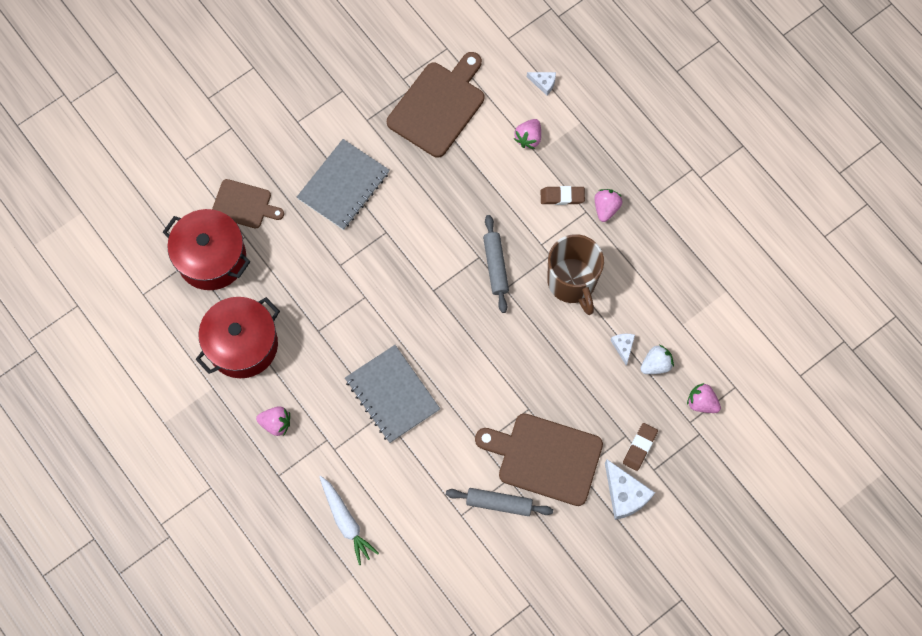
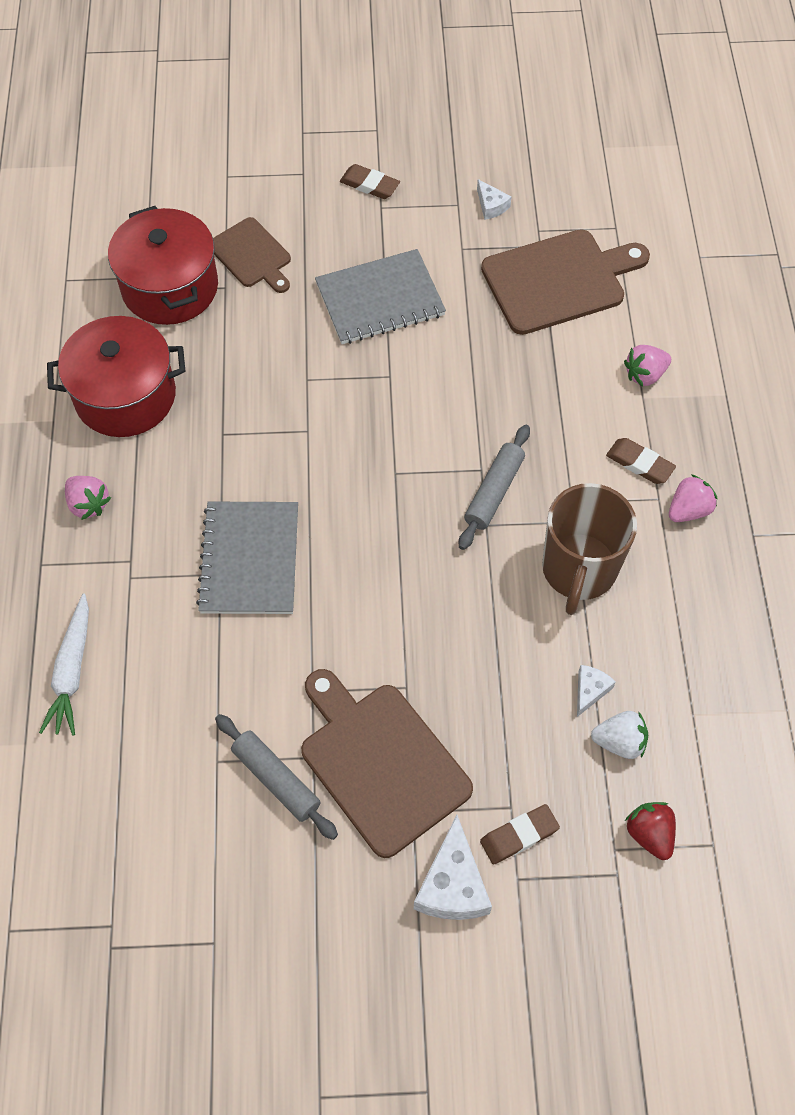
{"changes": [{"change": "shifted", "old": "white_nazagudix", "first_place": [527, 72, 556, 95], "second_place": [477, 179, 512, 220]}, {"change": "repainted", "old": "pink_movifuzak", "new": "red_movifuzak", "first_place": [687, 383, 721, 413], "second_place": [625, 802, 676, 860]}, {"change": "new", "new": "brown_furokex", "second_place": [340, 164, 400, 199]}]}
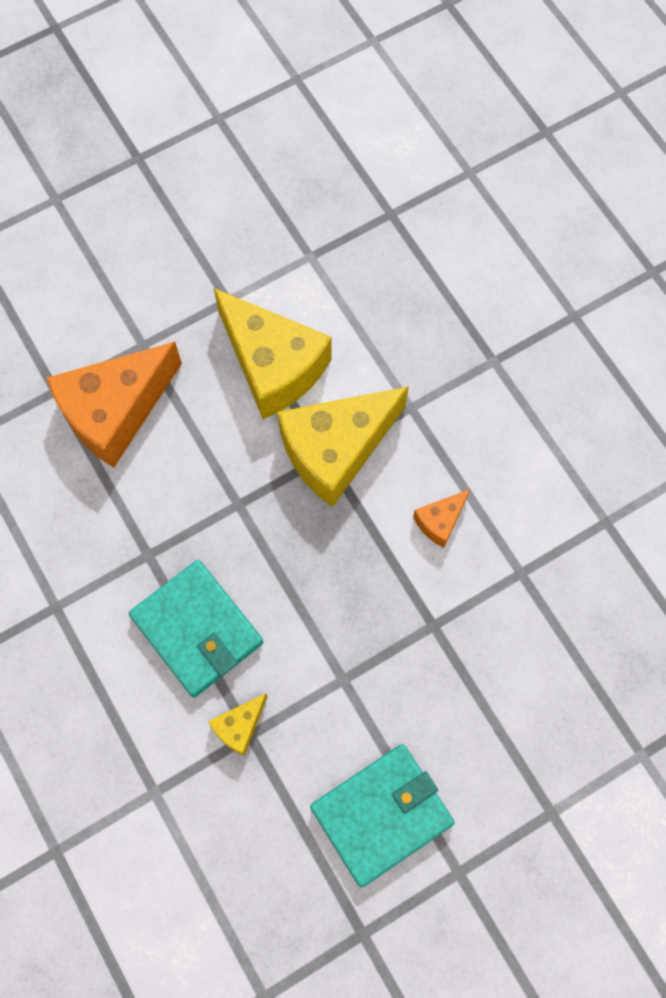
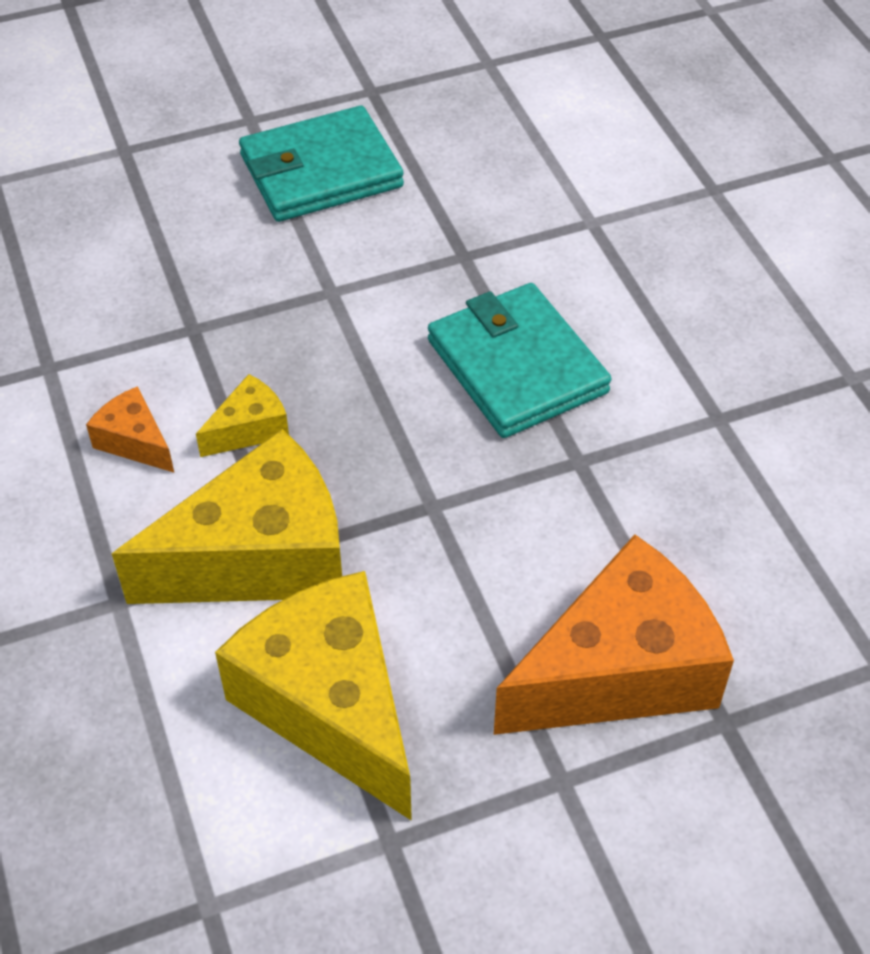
{"changes": [{"change": "shifted", "old": "yellow_nazagudix", "first_place": [208, 693, 268, 756], "second_place": [196, 374, 289, 457]}, {"change": "rotated", "old": "orange_nazagudix", "first_place": [413, 489, 470, 548], "second_place": [86, 386, 174, 473], "degrees": -105}]}
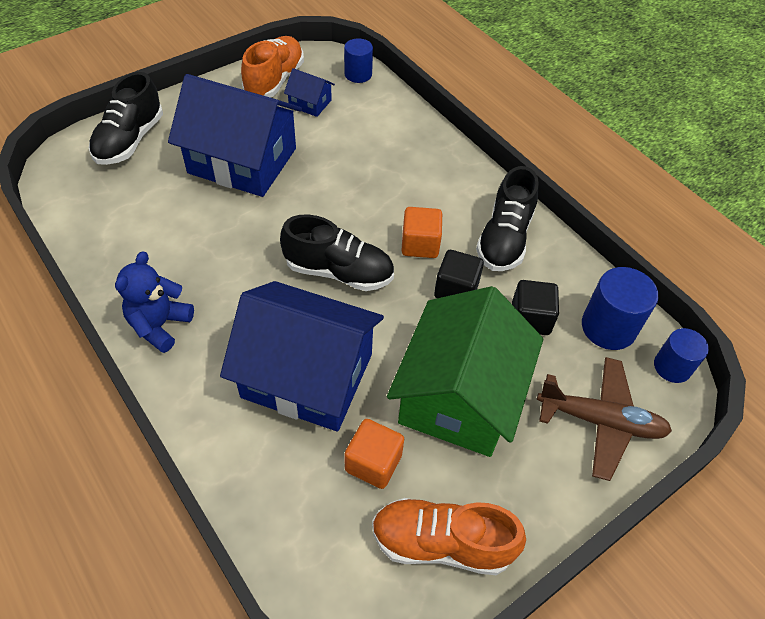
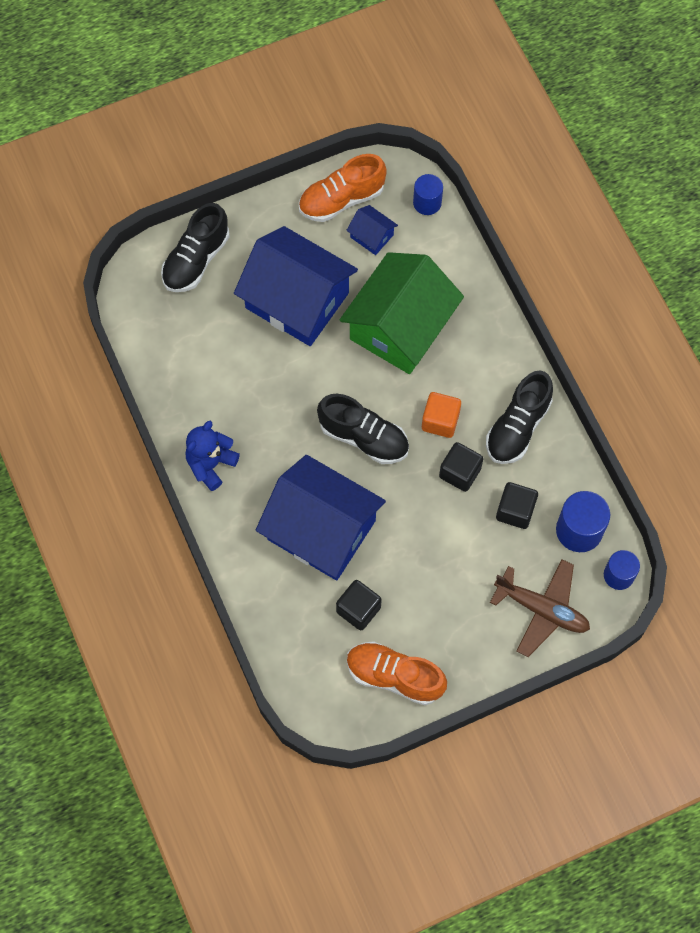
{"changes": [{"change": "rotated", "old": "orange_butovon", "first_place": [241, 36, 304, 98], "second_place": [299, 154, 387, 222], "degrees": -150}, {"change": "repainted", "old": "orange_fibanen", "new": "black_fibanen", "first_place": [345, 419, 404, 489], "second_place": [336, 580, 382, 630]}, {"change": "shifted", "old": "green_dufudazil", "first_place": [387, 286, 543, 457], "second_place": [340, 252, 464, 374]}]}
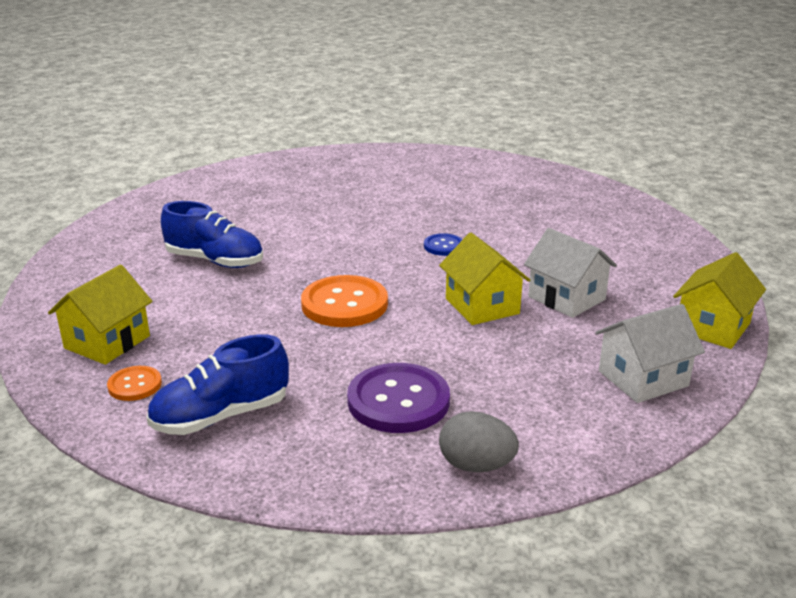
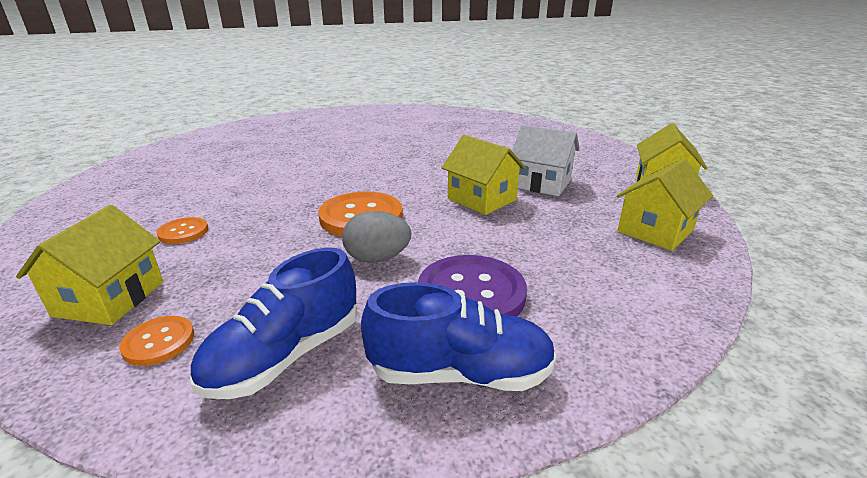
{"changes": [{"change": "shifted", "old": "blue_butovon", "first_place": [161, 201, 263, 268], "second_place": [361, 282, 556, 391]}, {"change": "gone", "old": "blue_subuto", "first_place": [424, 233, 463, 256]}, {"change": "shifted", "old": "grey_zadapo", "first_place": [439, 411, 519, 472], "second_place": [342, 211, 412, 263]}, {"change": "repainted", "old": "white_dufudazil", "new": "yellow_dufudazil", "first_place": [595, 304, 705, 403], "second_place": [617, 158, 713, 251]}, {"change": "new", "new": "orange_subuto", "second_place": [156, 217, 208, 244]}]}
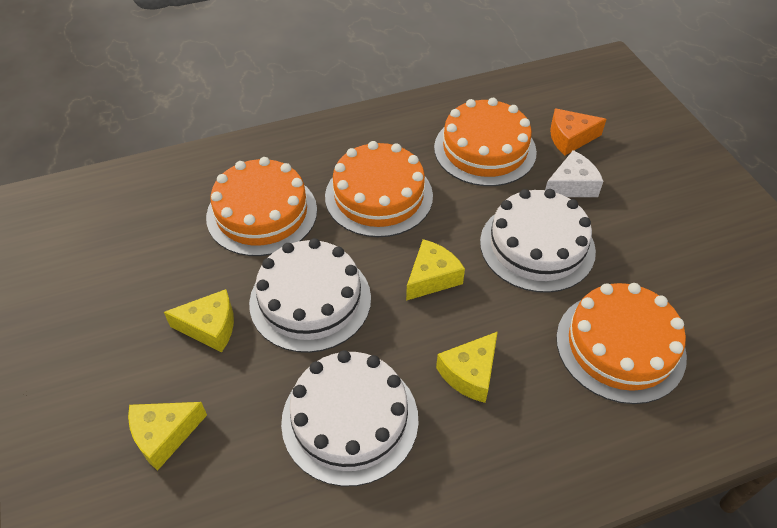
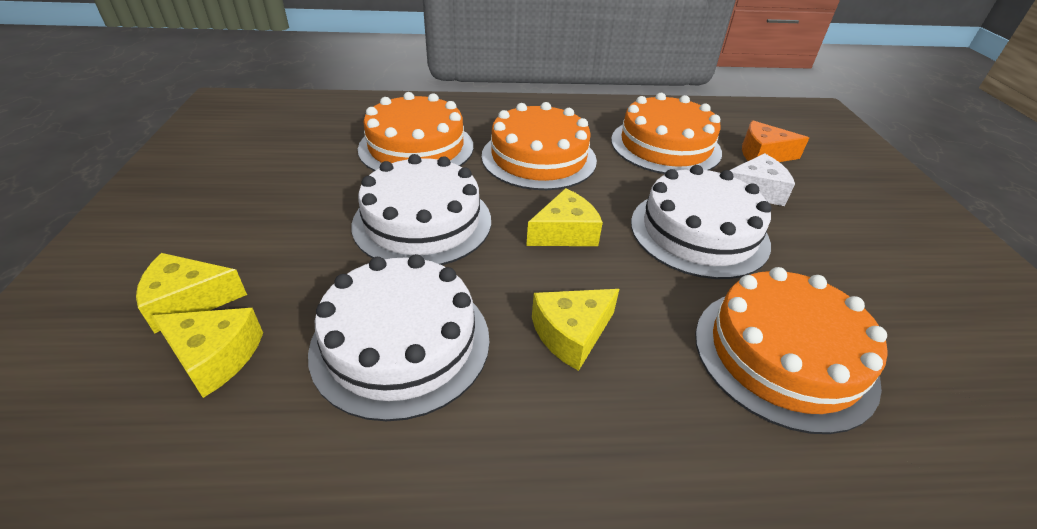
{"changes": [{"change": "shifted", "old": "yellow_nazagudix", "first_place": [164, 289, 234, 352], "second_place": [151, 308, 263, 398]}]}
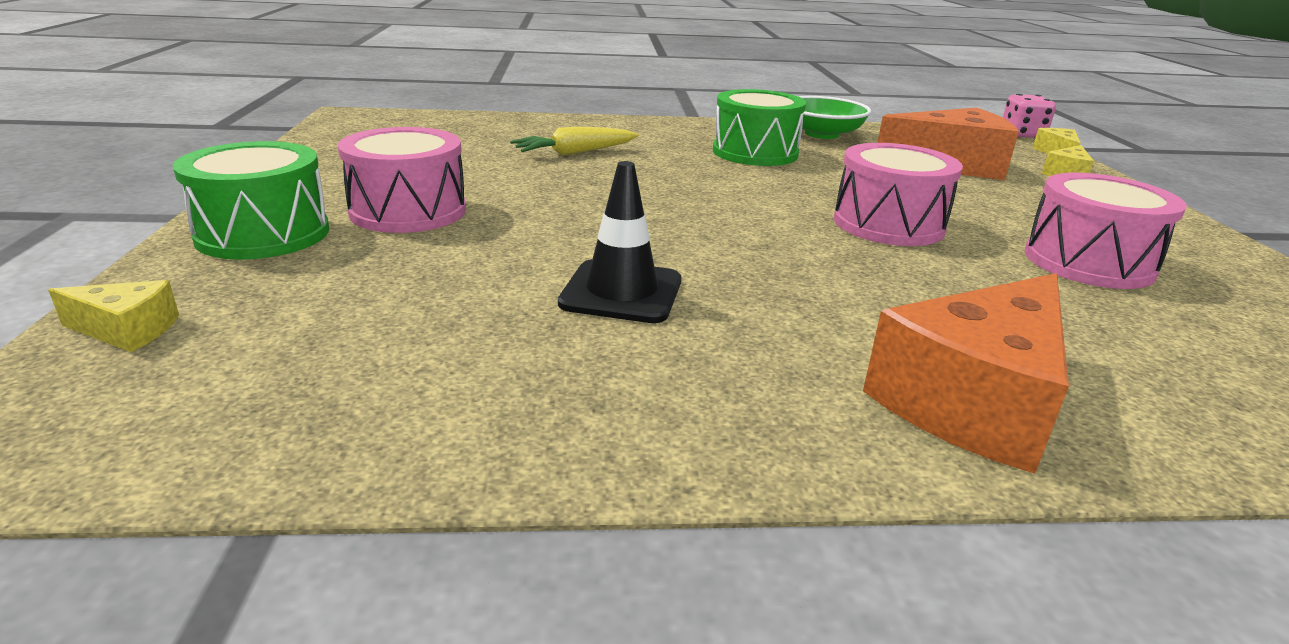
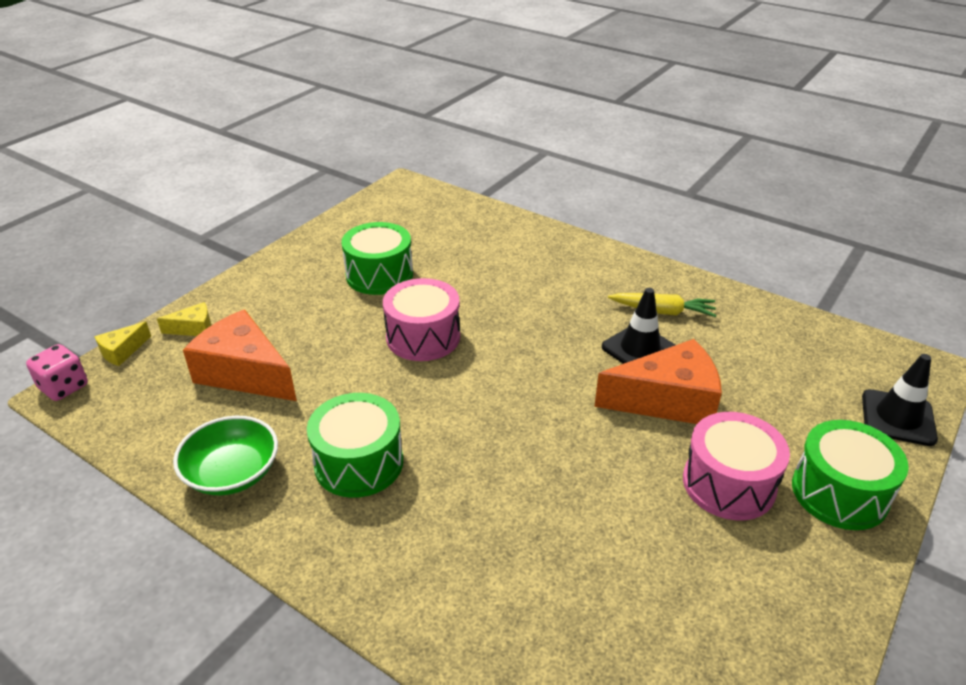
{"changes": [{"change": "swapped", "old": "yellow_nazagudix", "new": "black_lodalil", "first_place": [48, 280, 179, 352], "second_place": [862, 354, 938, 446]}, {"change": "shifted", "old": "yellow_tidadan", "first_place": [510, 126, 639, 156], "second_place": [608, 293, 716, 317]}, {"change": "shifted", "old": "orange_nazagudix", "first_place": [863, 273, 1069, 474], "second_place": [594, 339, 722, 424]}, {"change": "repainted", "old": "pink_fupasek", "new": "green_fupasek", "first_place": [1025, 173, 1187, 289], "second_place": [341, 222, 413, 295]}]}
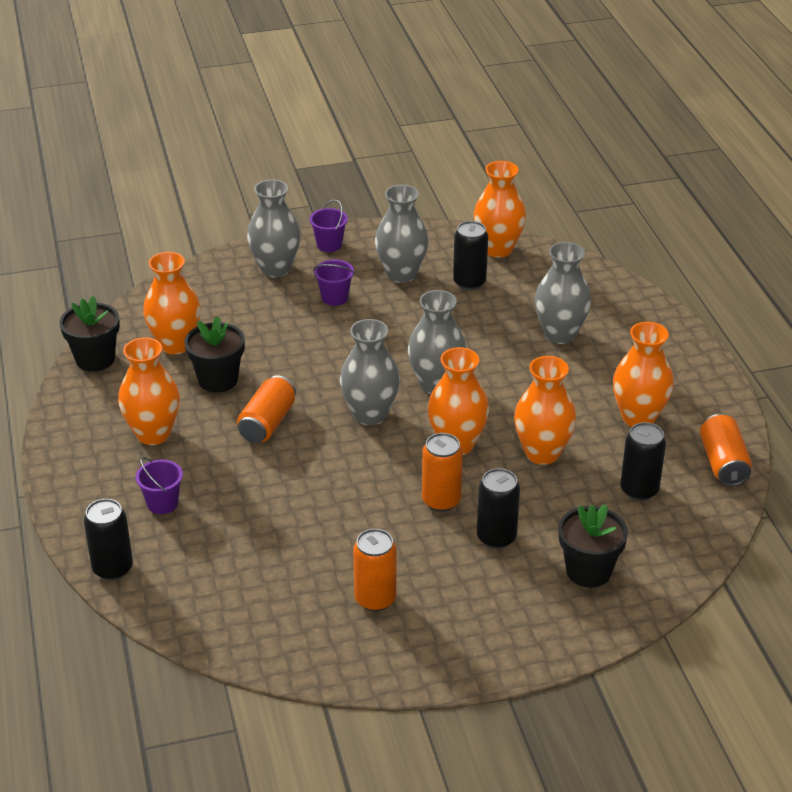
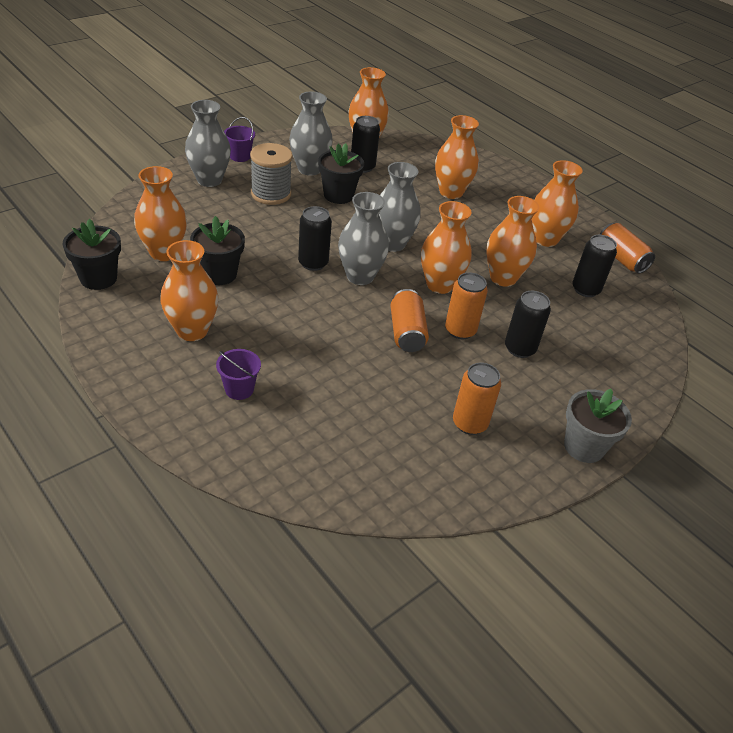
{"changes": [{"change": "shifted", "old": "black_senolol", "first_place": [84, 499, 133, 580], "second_place": [298, 206, 332, 271]}, {"change": "shifted", "old": "orange_senolol", "first_place": [237, 375, 296, 443], "second_place": [390, 289, 429, 352]}, {"change": "swapped", "old": "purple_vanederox", "new": "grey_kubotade", "first_place": [314, 260, 355, 306], "second_place": [250, 143, 292, 205]}, {"change": "repainted", "old": "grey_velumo", "new": "orange_velumo", "first_place": [535, 242, 591, 344], "second_place": [435, 115, 479, 199]}, {"change": "shifted", "old": "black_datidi", "first_place": [559, 504, 628, 587], "second_place": [318, 143, 364, 204]}, {"change": "new", "new": "grey_datidi", "second_place": [564, 389, 632, 463]}]}
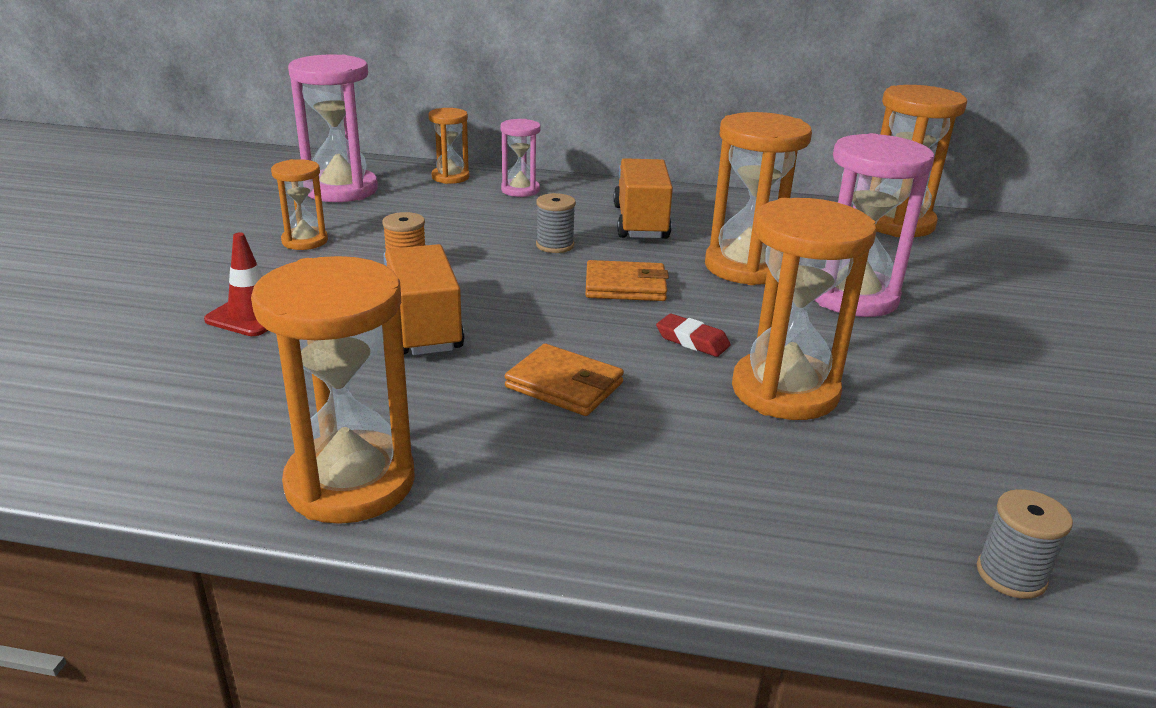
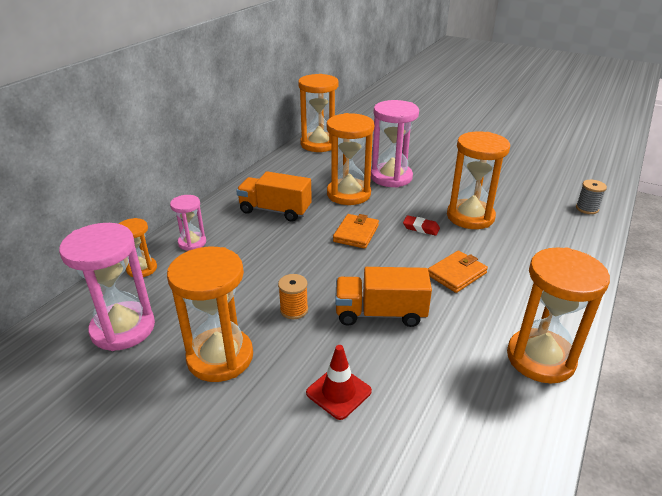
{"changes": [{"change": "scaled", "old": "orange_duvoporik", "first_place": [271, 159, 328, 250], "second_place": [167, 247, 253, 382], "factor": 1.83}, {"change": "gone", "old": "grey_kubotade", "first_place": [536, 193, 576, 253]}, {"change": "rotated", "old": "red_furokex", "first_place": [656, 314, 731, 357], "second_place": [403, 215, 440, 236], "degrees": 60}]}
